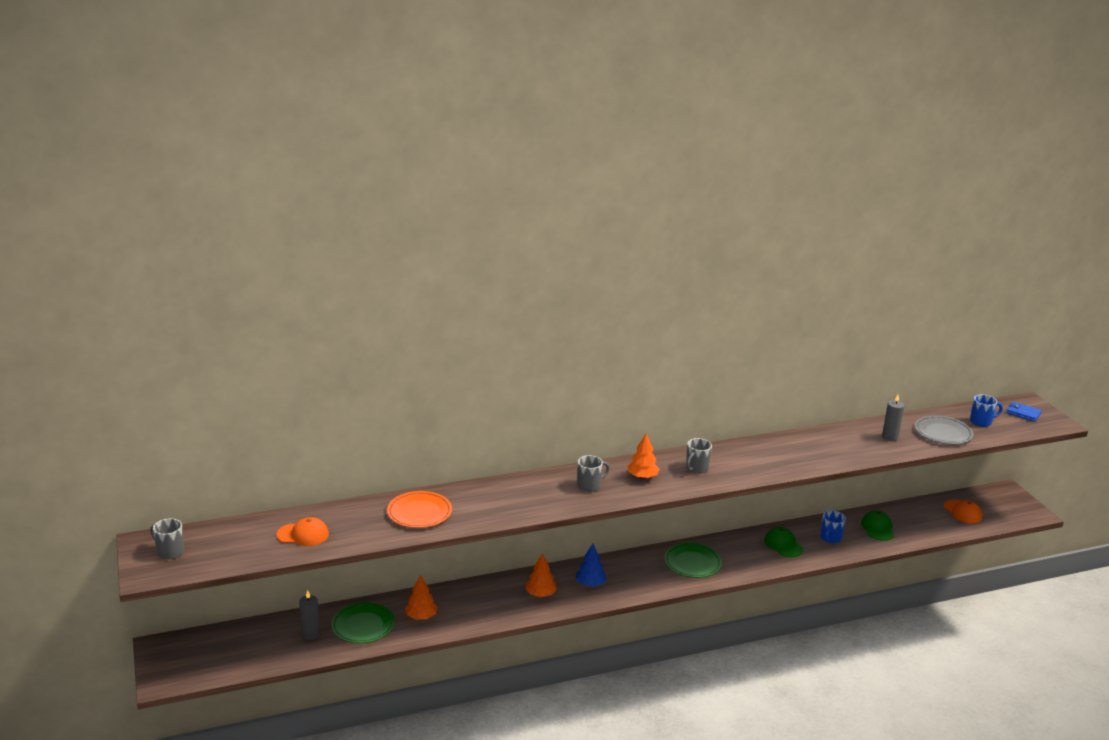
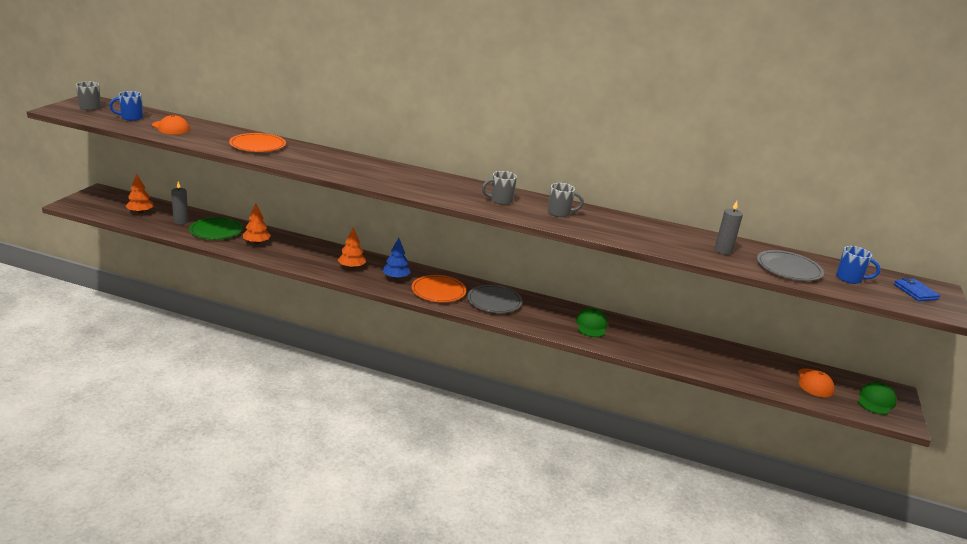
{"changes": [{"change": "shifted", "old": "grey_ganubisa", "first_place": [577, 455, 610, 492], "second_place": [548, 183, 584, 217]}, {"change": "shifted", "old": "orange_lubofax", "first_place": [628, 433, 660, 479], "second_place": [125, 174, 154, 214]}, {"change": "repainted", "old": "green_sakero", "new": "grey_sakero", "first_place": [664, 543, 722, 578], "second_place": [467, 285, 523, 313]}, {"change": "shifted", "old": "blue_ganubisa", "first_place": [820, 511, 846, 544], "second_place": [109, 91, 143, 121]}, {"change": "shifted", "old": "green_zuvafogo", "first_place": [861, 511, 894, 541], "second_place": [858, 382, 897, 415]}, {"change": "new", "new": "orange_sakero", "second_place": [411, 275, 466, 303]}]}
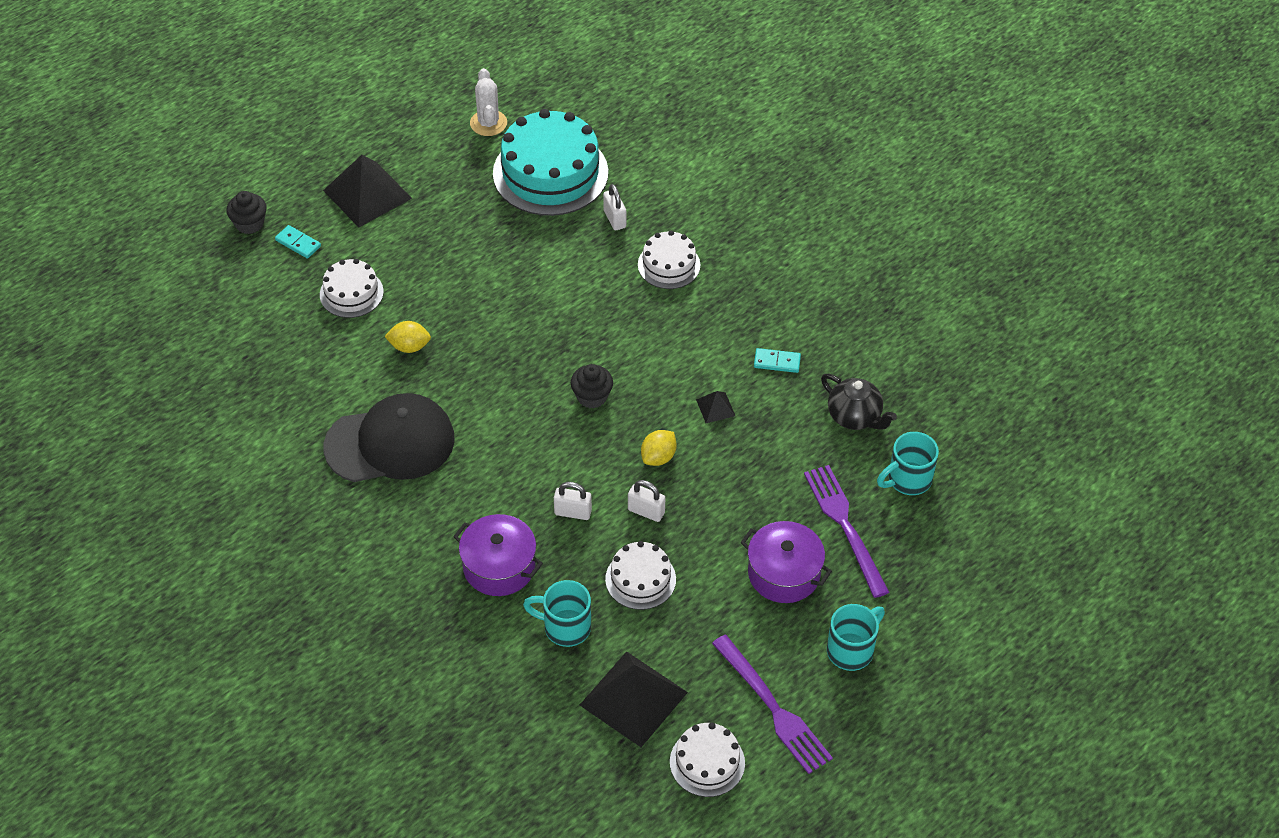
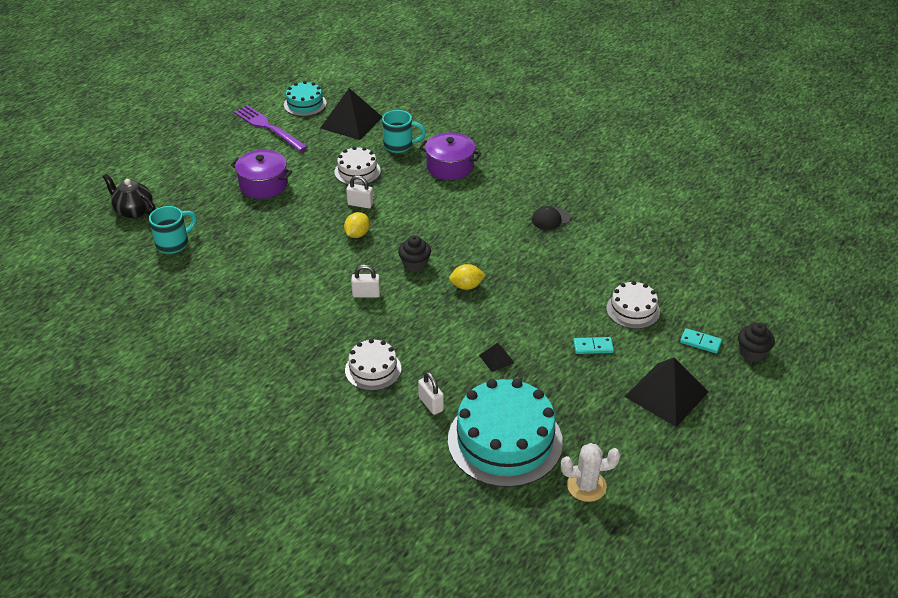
{"changes": [{"change": "scaled", "old": "black_zuvafogo", "first_place": [324, 393, 455, 482], "second_place": [532, 206, 571, 230], "factor": 0.43}, {"change": "shifted", "old": "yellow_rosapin", "first_place": [385, 321, 431, 353], "second_place": [449, 264, 486, 290]}, {"change": "rotated", "old": "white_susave", "first_place": [470, 68, 507, 136], "second_place": [561, 443, 621, 502], "degrees": -75}, {"change": "shifted", "old": "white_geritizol", "first_place": [554, 482, 592, 520], "second_place": [351, 265, 380, 297]}, {"change": "repainted", "old": "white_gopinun", "new": "turquoise_gopinun", "first_place": [670, 723, 745, 797], "second_place": [284, 81, 327, 116]}, {"change": "shifted", "old": "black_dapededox", "first_place": [696, 391, 735, 423], "second_place": [479, 343, 514, 372]}, {"change": "shifted", "old": "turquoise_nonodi", "first_place": [754, 348, 801, 373], "second_place": [573, 337, 614, 354]}, {"change": "gone", "old": "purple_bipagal", "first_place": [804, 465, 889, 598]}, {"change": "shifted", "old": "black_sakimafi", "first_place": [821, 374, 897, 430], "second_place": [103, 174, 156, 218]}, {"change": "gone", "old": "turquoise_ganubisa", "first_place": [827, 604, 885, 671]}]}
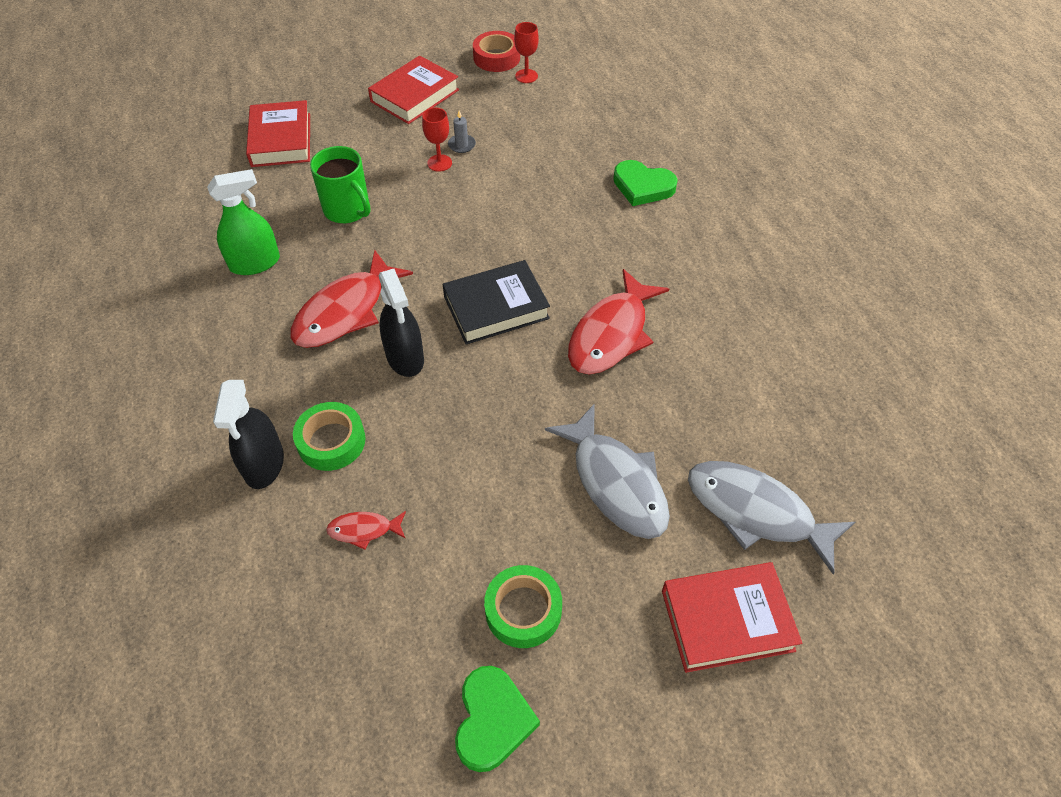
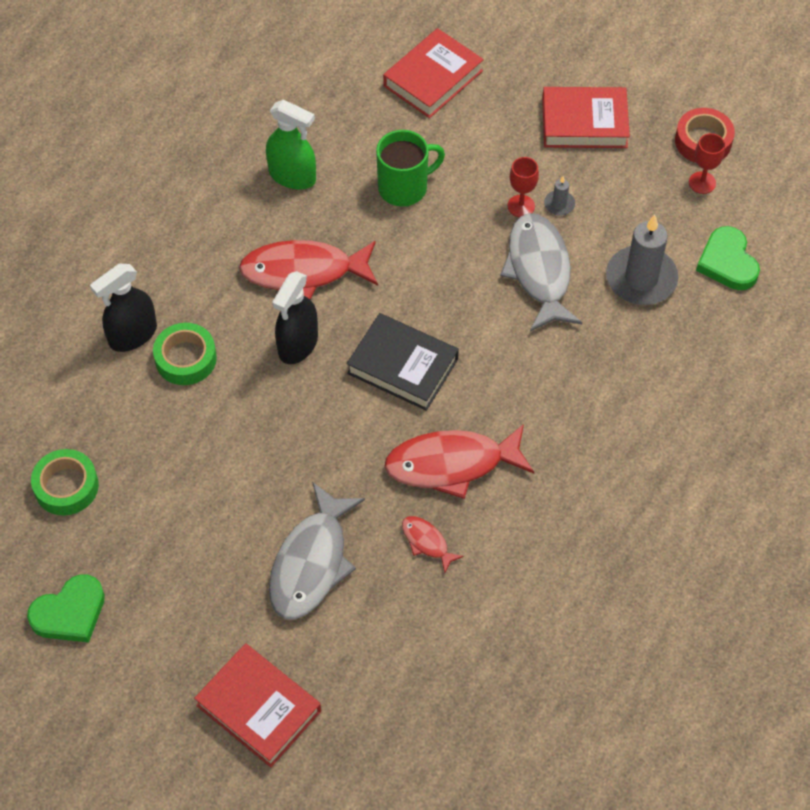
{"changes": [{"change": "rotated", "old": "green_ganubisa", "first_place": [310, 146, 371, 223], "second_place": [376, 130, 445, 206], "degrees": -120}, {"change": "shifted", "old": "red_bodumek", "first_place": [326, 511, 406, 550], "second_place": [402, 516, 464, 573]}, {"change": "shifted", "old": "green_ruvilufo", "first_place": [484, 565, 562, 648], "second_place": [31, 449, 99, 515]}, {"change": "shifted", "old": "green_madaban", "first_place": [613, 160, 678, 206], "second_place": [696, 226, 760, 290]}, {"change": "shifted", "old": "grey_bodumek", "first_place": [688, 461, 855, 574], "second_place": [500, 213, 582, 331]}, {"change": "new", "new": "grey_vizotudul", "second_place": [606, 215, 678, 305]}]}
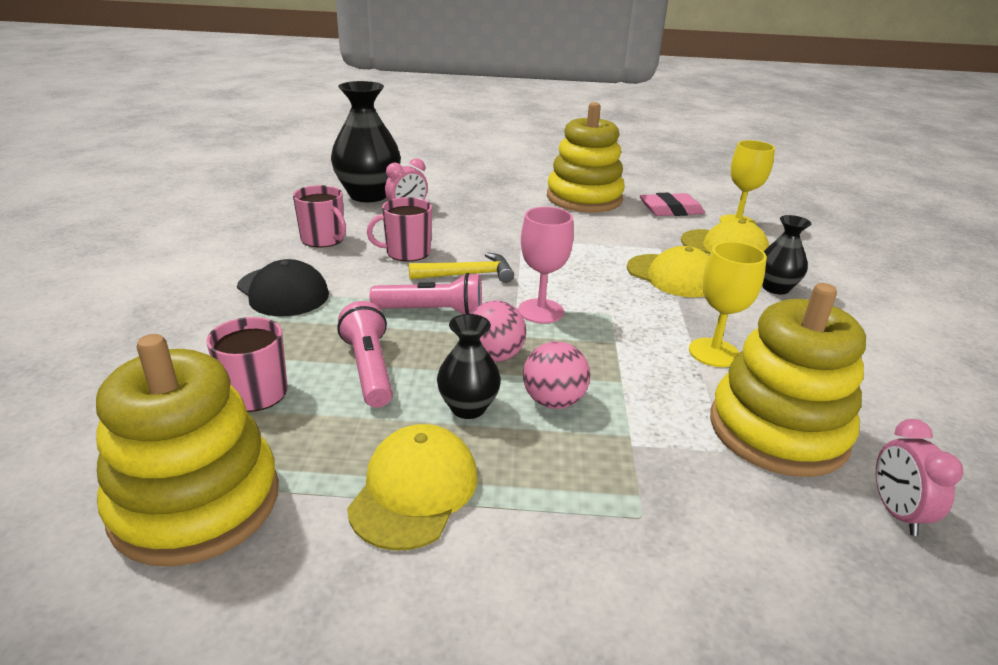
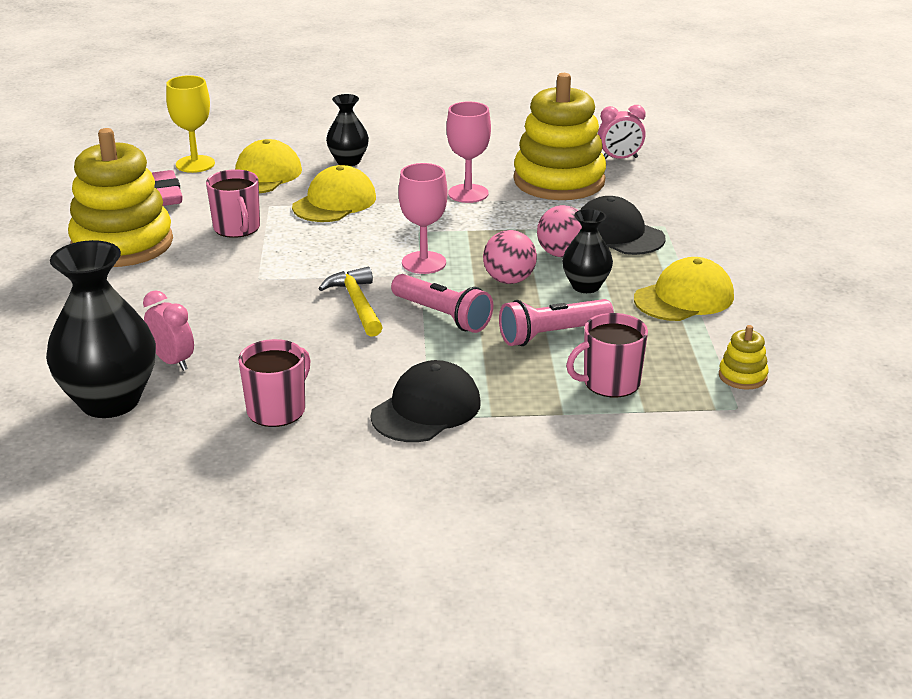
{"changes": [{"change": "scaled", "old": "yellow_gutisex", "first_place": [96, 334, 279, 567], "second_place": [719, 325, 769, 390], "factor": 0.41}, {"change": "rotated", "old": "yellow_zuvafogo", "first_place": [347, 424, 477, 551], "second_place": [634, 257, 734, 321], "degrees": 135}, {"change": "shifted", "old": "pink_ganubisa", "first_place": [367, 197, 432, 262], "second_place": [206, 169, 260, 238]}, {"change": "rotated", "old": "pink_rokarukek", "first_place": [369, 273, 482, 314], "second_place": [391, 274, 493, 333], "degrees": 135}, {"change": "repainted", "old": "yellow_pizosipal", "new": "pink_pizosipal", "first_place": [689, 242, 767, 367], "second_place": [446, 101, 491, 203]}, {"change": "new", "new": "black_zuvafogo", "second_place": [580, 196, 666, 255]}]}
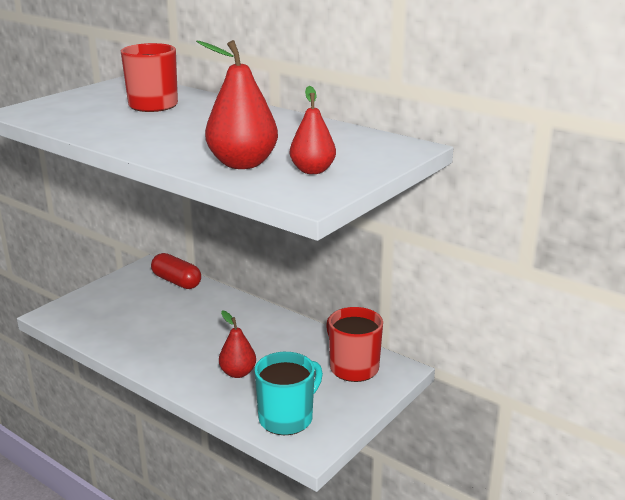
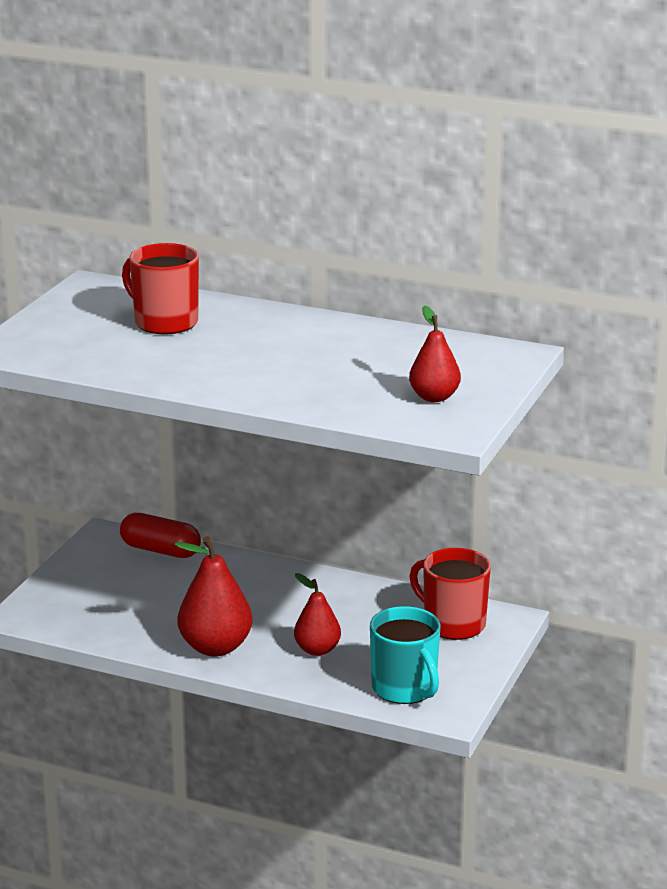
{"changes": [{"change": "shifted", "old": "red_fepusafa", "first_place": [196, 40, 278, 169], "second_place": [175, 536, 253, 656]}, {"change": "rotated", "old": "turquoise_ganubisa", "first_place": [254, 352, 323, 435], "second_place": [370, 606, 440, 704], "degrees": 120}]}
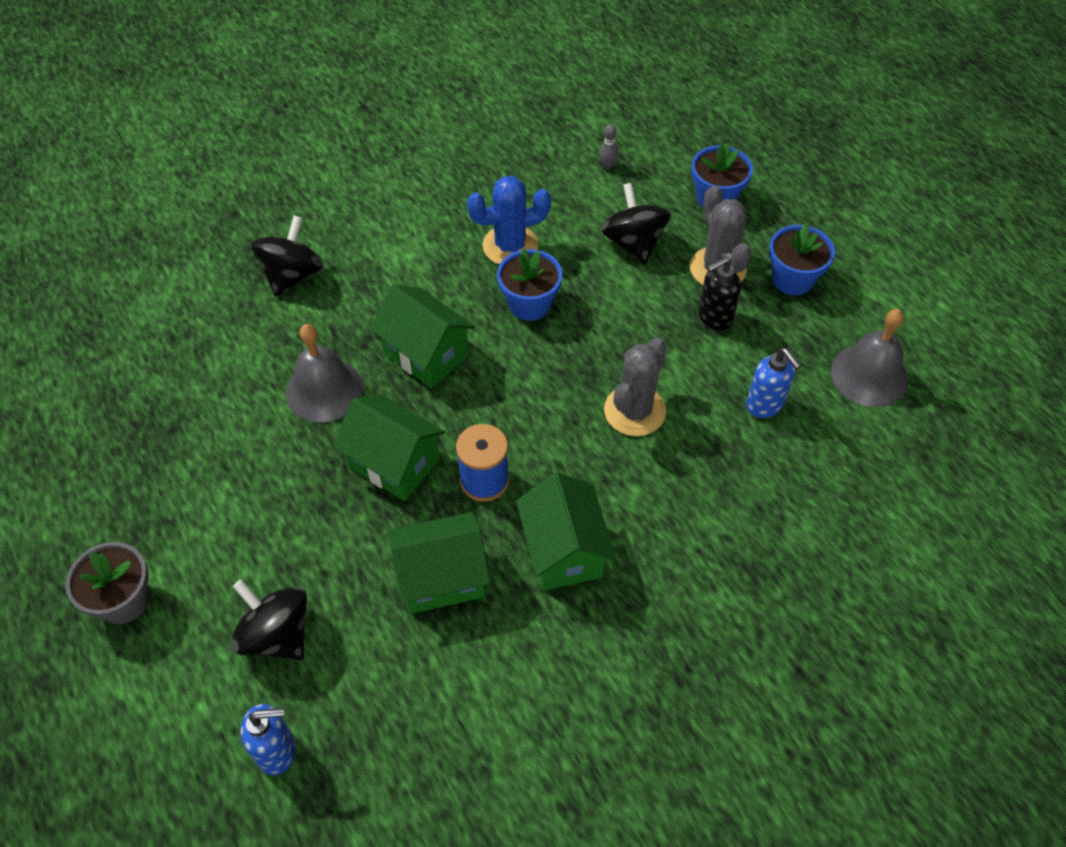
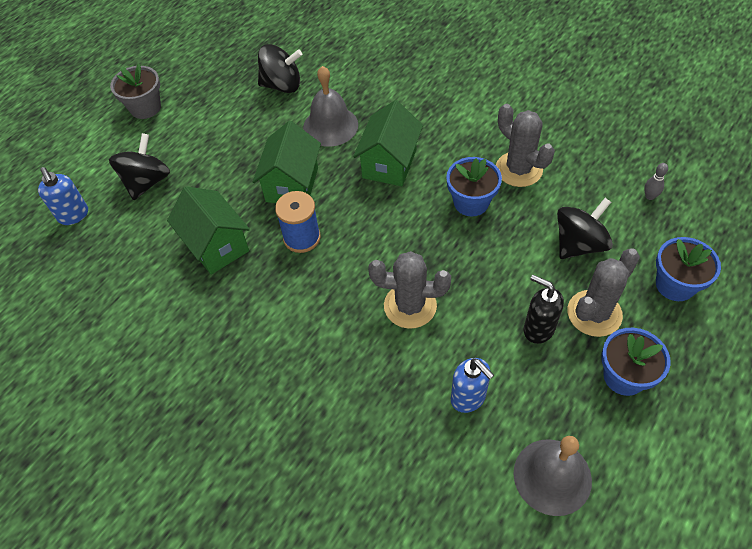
{"changes": [{"change": "shifted", "old": "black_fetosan", "first_place": [251, 215, 323, 297], "second_place": [258, 44, 302, 93]}, {"change": "repainted", "old": "blue_susave", "new": "grey_susave", "first_place": [467, 176, 551, 265], "second_place": [496, 104, 555, 187]}, {"change": "gone", "old": "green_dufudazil", "first_place": [516, 473, 616, 591]}, {"change": "rotated", "old": "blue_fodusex", "first_place": [746, 348, 801, 418], "second_place": [451, 358, 494, 413], "degrees": -75}]}
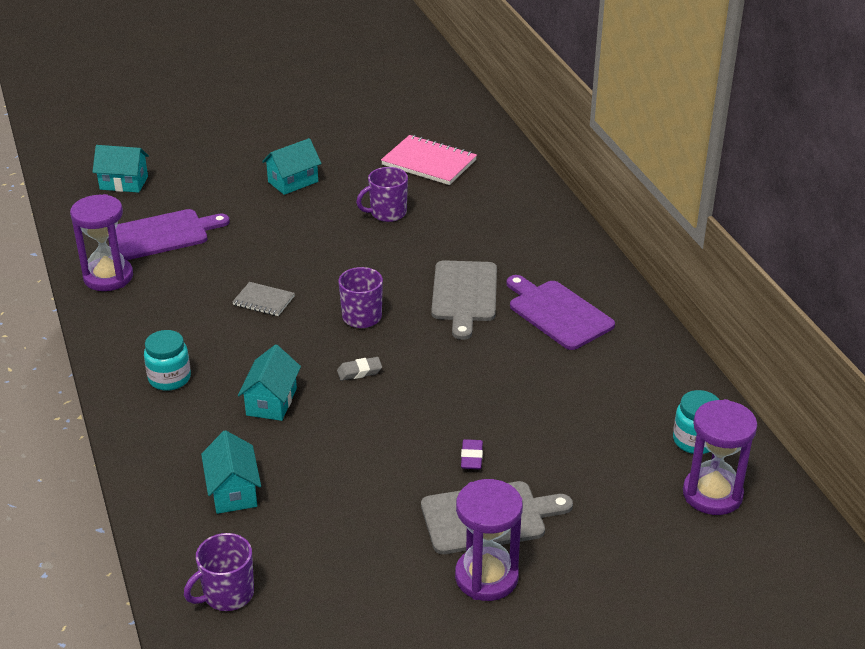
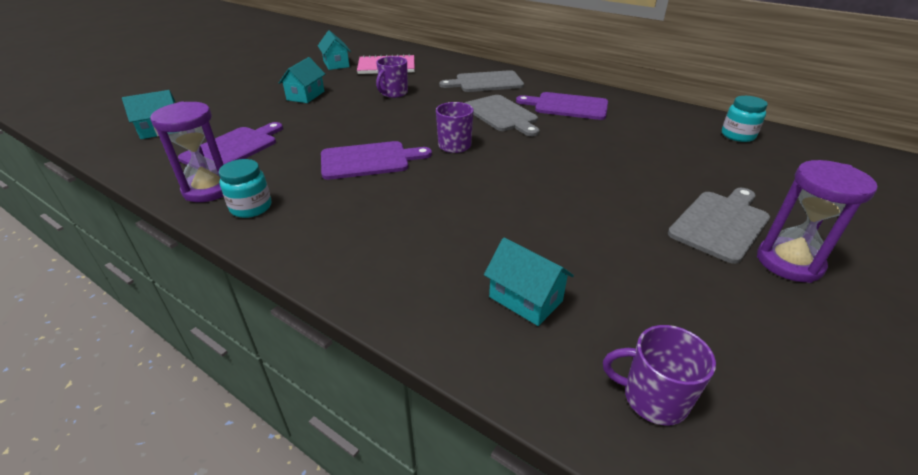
{"changes": [{"change": "shifted", "old": "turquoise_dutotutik", "first_place": [144, 330, 191, 391], "second_place": [219, 159, 271, 218]}, {"change": "rotated", "old": "purple_ganubisa", "first_place": [184, 533, 254, 611], "second_place": [603, 325, 716, 426], "degrees": 90}, {"change": "swapped", "old": "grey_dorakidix", "new": "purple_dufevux", "first_place": [232, 282, 295, 316], "second_place": [321, 141, 432, 180]}, {"change": "shifted", "old": "turquoise_dufudazil", "first_place": [238, 344, 301, 421], "second_place": [318, 30, 351, 70]}, {"change": "gone", "old": "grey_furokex", "first_place": [337, 357, 382, 381]}, {"change": "gone", "old": "purple_furokex", "first_place": [461, 439, 483, 469]}, {"change": "gone", "old": "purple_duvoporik", "first_place": [683, 399, 757, 515]}, {"change": "new", "new": "grey_dufevux", "second_place": [439, 70, 524, 92]}]}
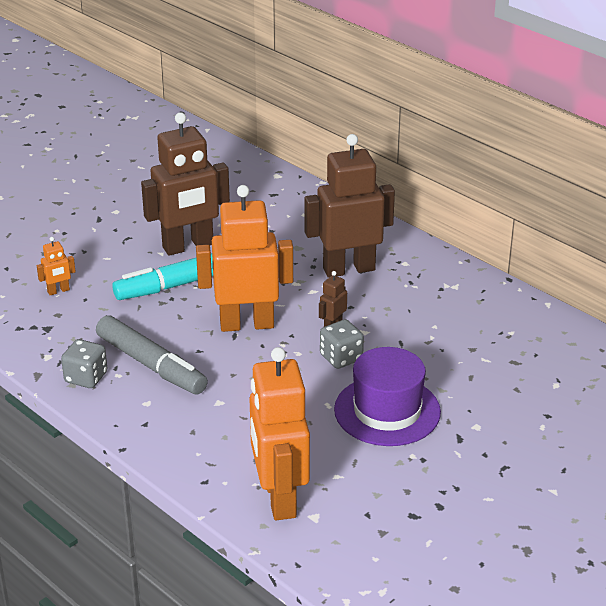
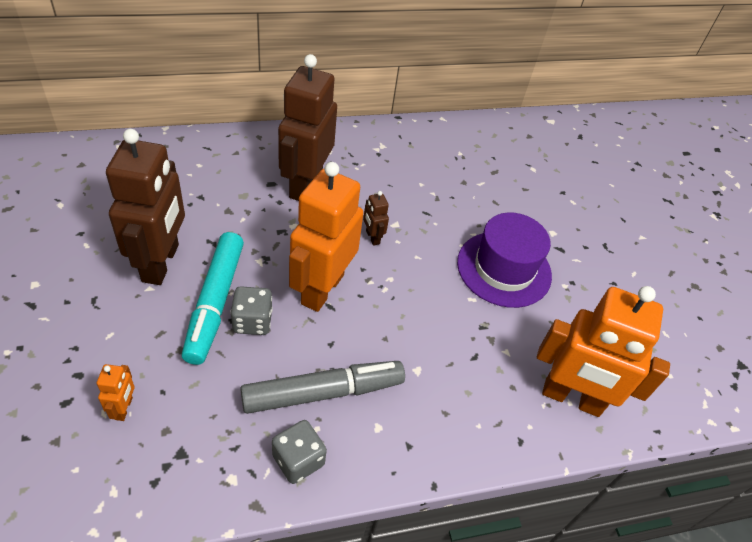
{"changes": [{"change": "shifted", "old": "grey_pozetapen", "first_place": [320, 319, 364, 369], "second_place": [230, 286, 273, 335]}]}
